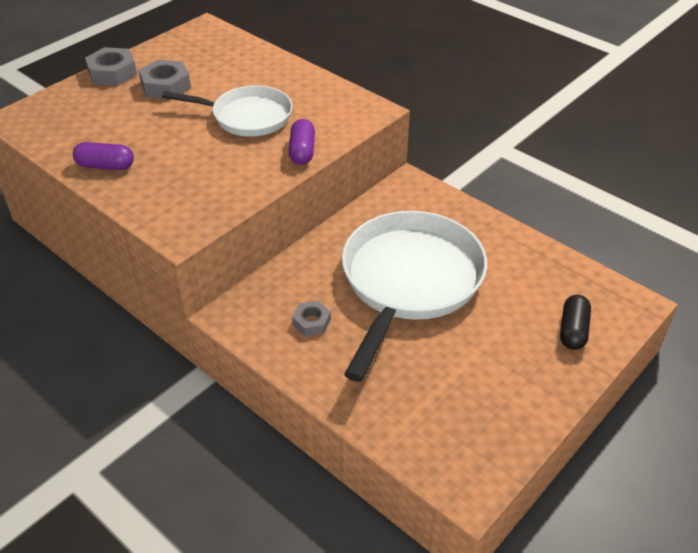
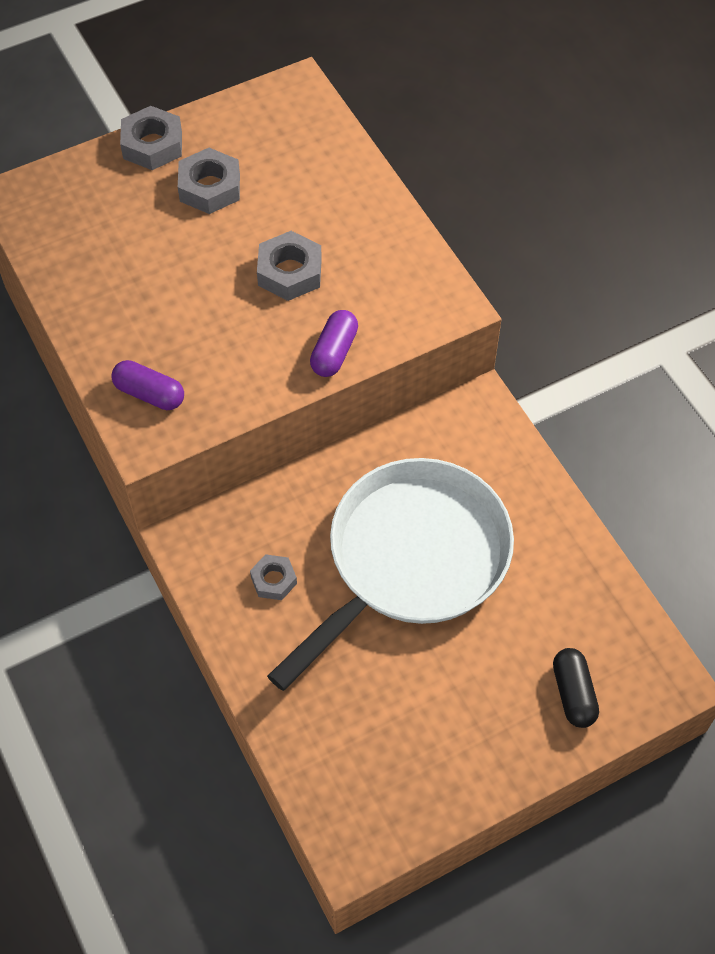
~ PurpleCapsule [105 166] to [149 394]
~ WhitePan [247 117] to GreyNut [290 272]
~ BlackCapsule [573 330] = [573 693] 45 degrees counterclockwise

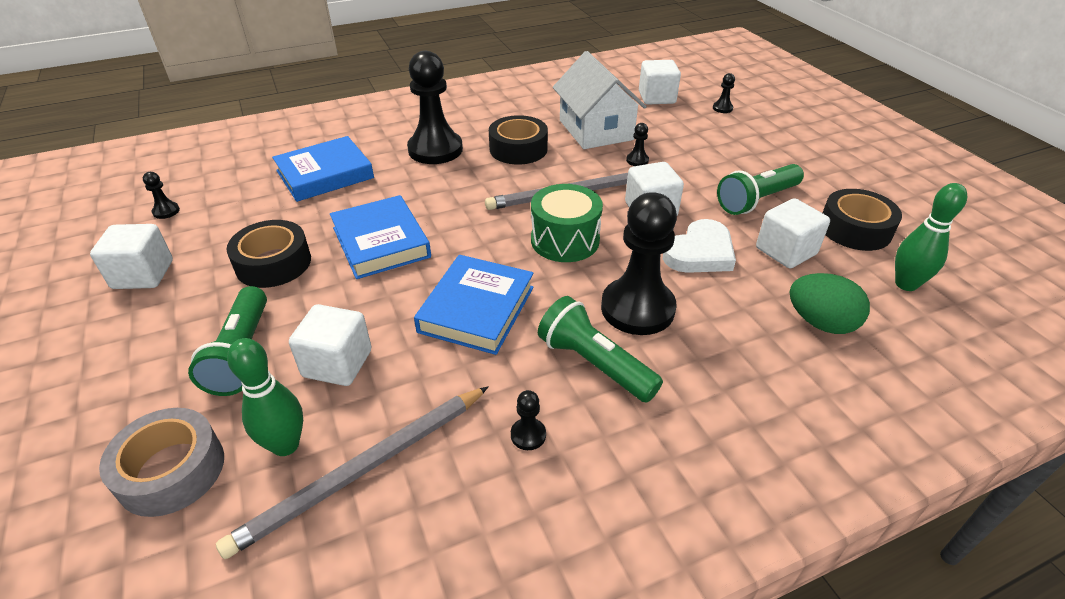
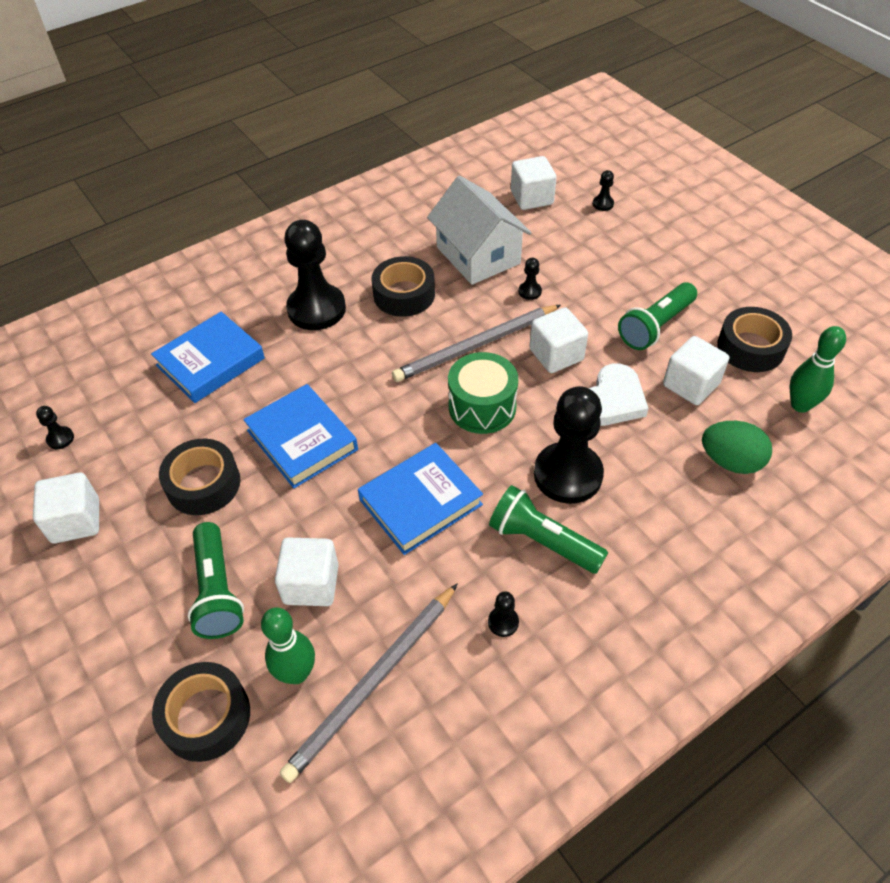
~ GreyTape [171 470] to BlackTape [206 716]
~ BlueBook [476 309] = [420 502] 45 degrees clockwise

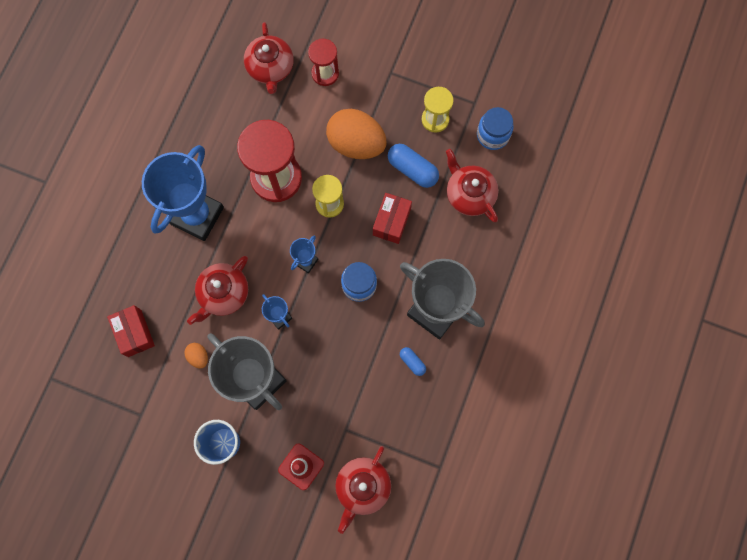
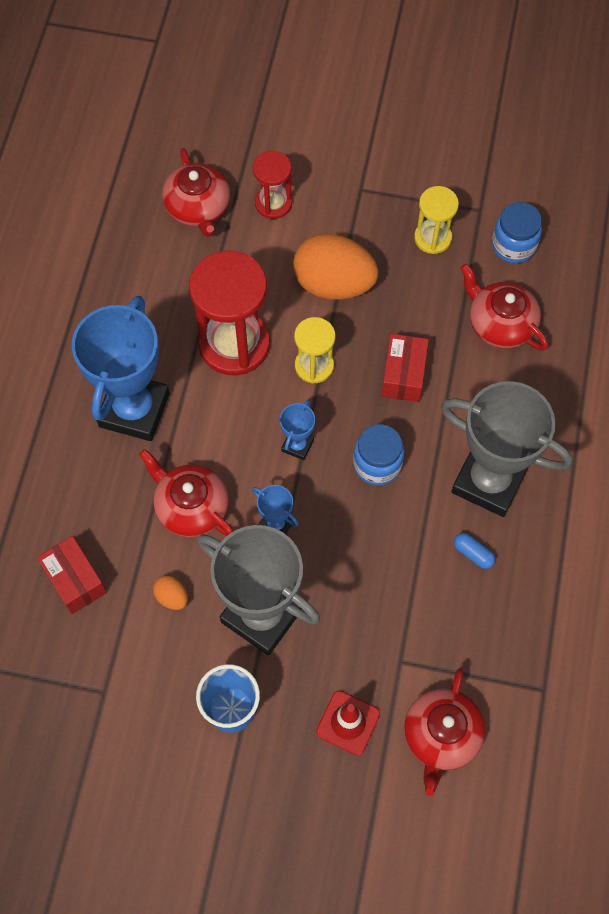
~ RedTeapot [223 294] = [191 507] 105 degrees clockwise
- BlueCapsule [412 169]

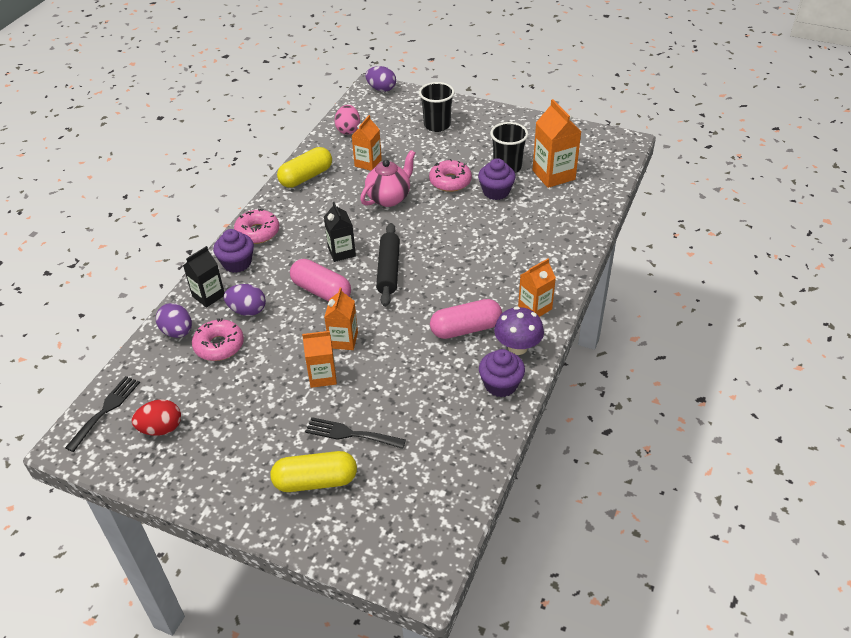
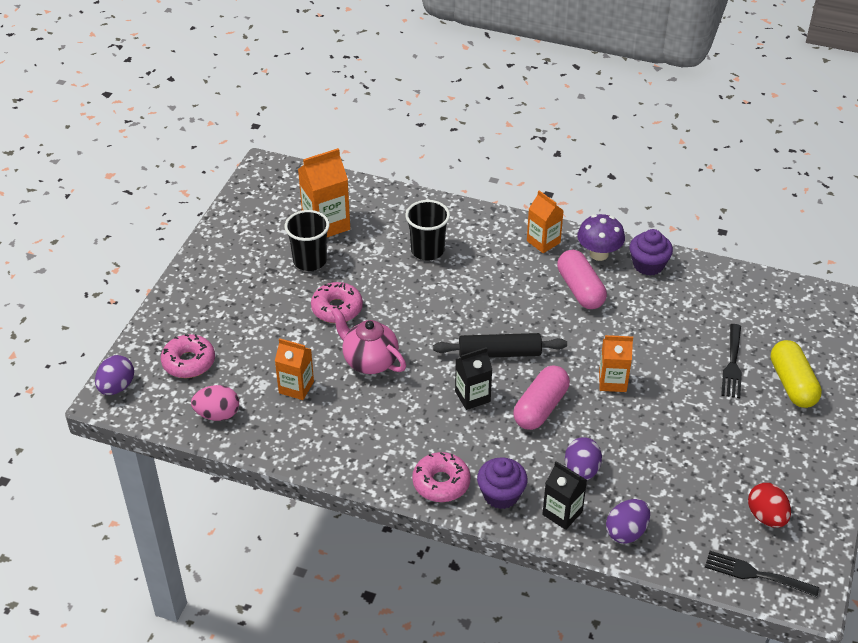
~ PinkDonut [219 346] to [189 362]
- YellowCapsule [306 177]
- OrangeCarton [322 376]
~ BlackCup [437 125] to [427 250]
- PurpleCupcake [496 192]

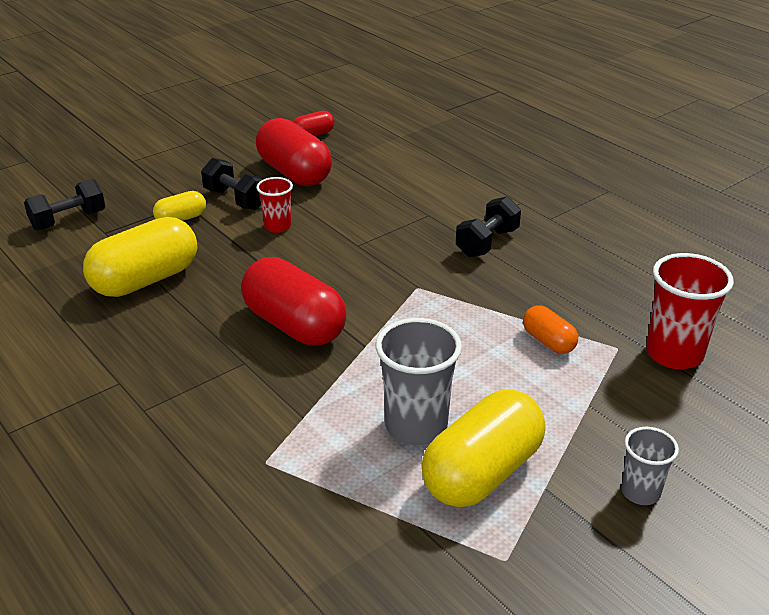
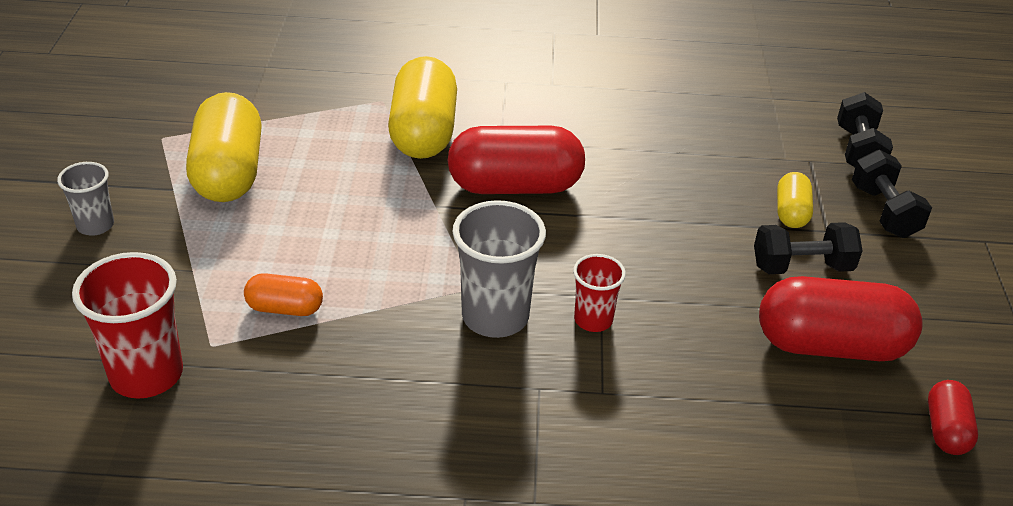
~ YellowCapsule [145 280] to [423 132]
~ RedCup [277 226] to [593 320]
~ GreyCup [416 426] to [495 317]
~ BlackDumbbell [487 243] to [884 211]

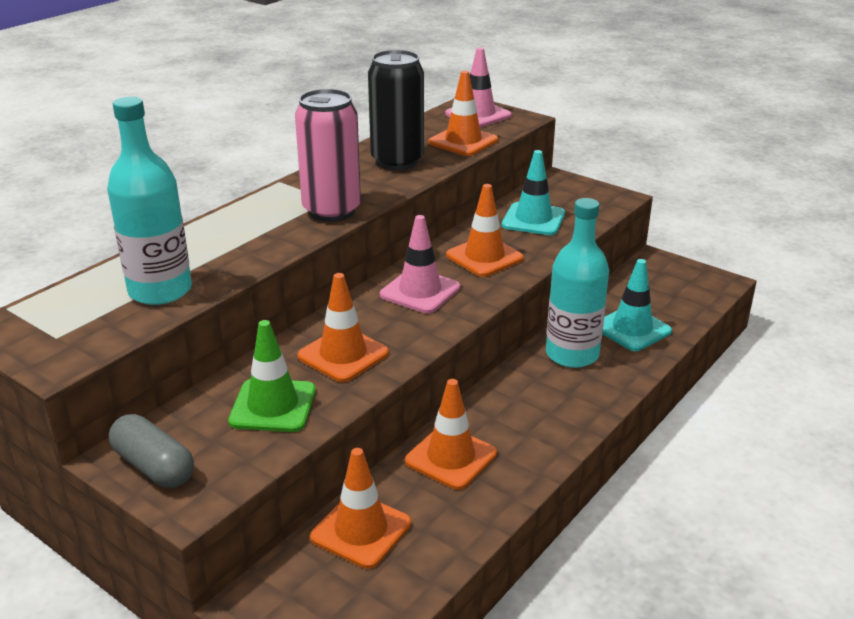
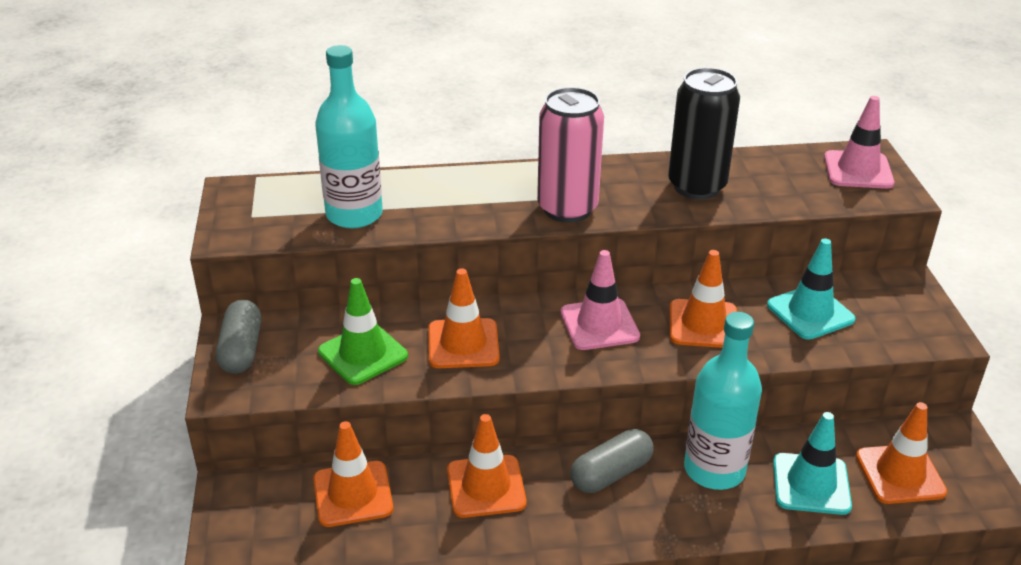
~ OrangeTrafficCone [463 141] to [900 474]
+ GreyCapsule [611 473]

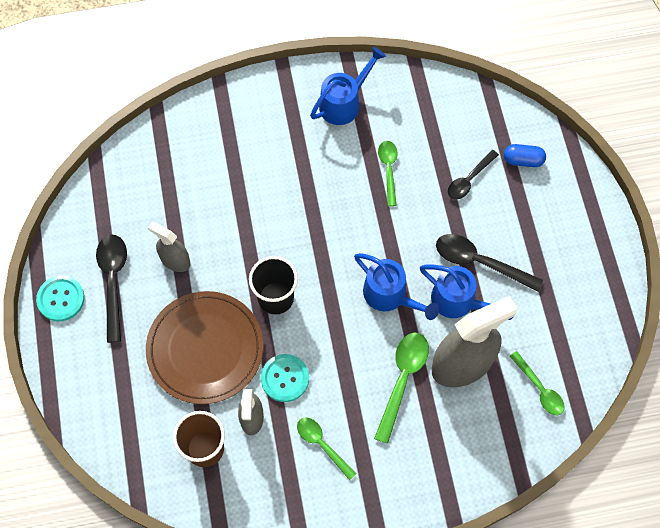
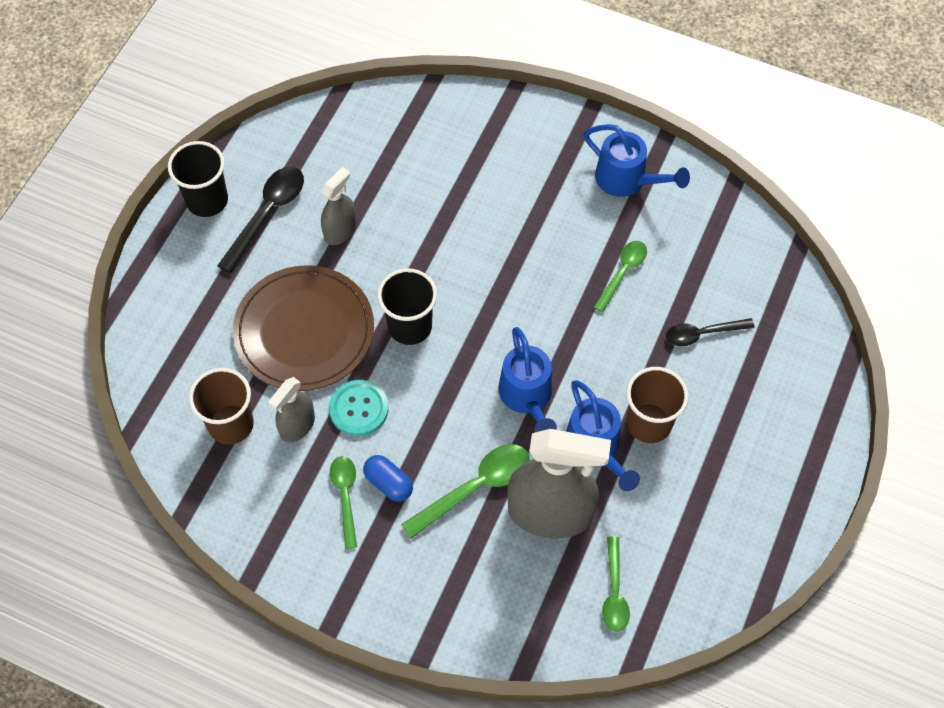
~ TurquoiseButton [61 299] to BlackCup [207 200]
~ GreySprayBottle [175 260] = [340 231] 60 degrees clockwise
~ BlueWateringCan [344 102] = [627 180] 45 degrees clockwise
~ BlackSpoon [479 262] to BrownCup [649 423]
~ BlueCapsule [523 160] to [388 483]

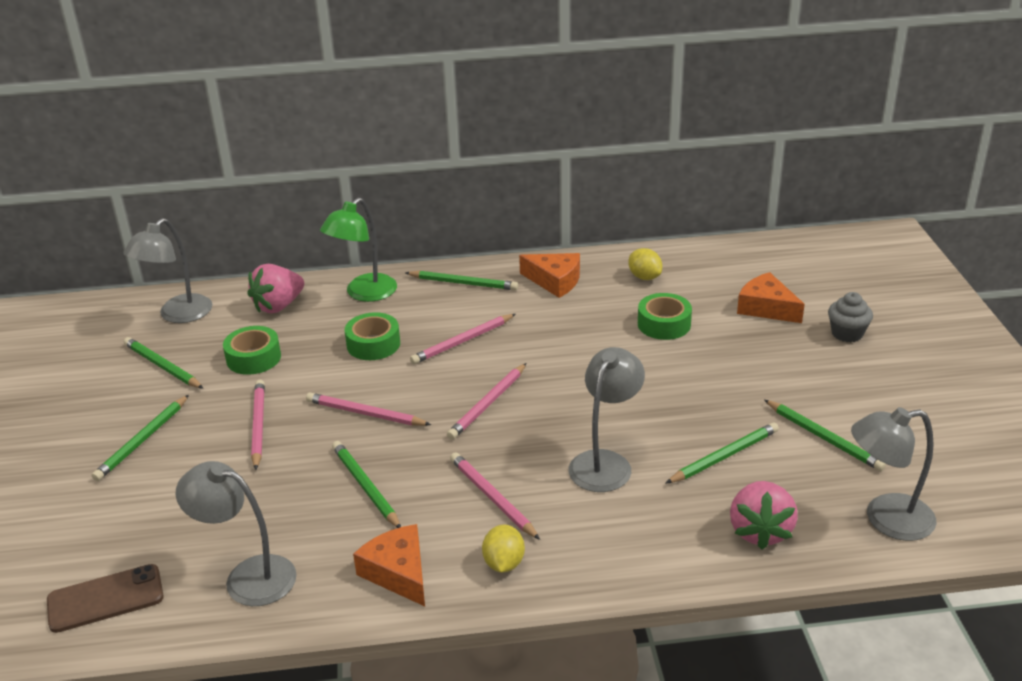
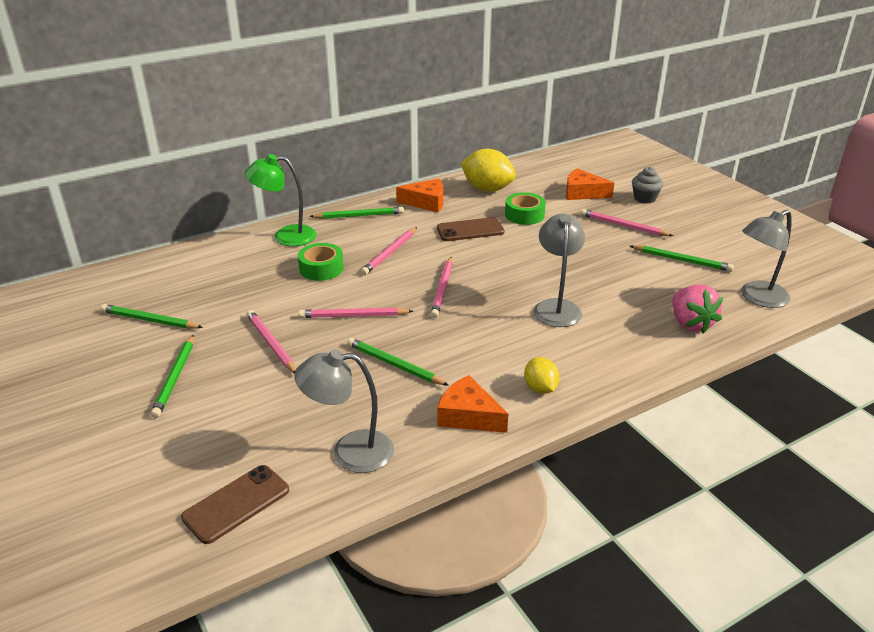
- GreyLamp [178 315]
- GreenTape [253 358]
- PinkStrawberry [278 306]
~ GreenLamp [364 293] = [286 236] 75 degrees clockwise
~ PinkPencil [492 498] to [623 226]
~ YellowLemon [644 277] = [487 189] x1.80
- GreenPencil [724 456]
+ BrownPhone [470 230]

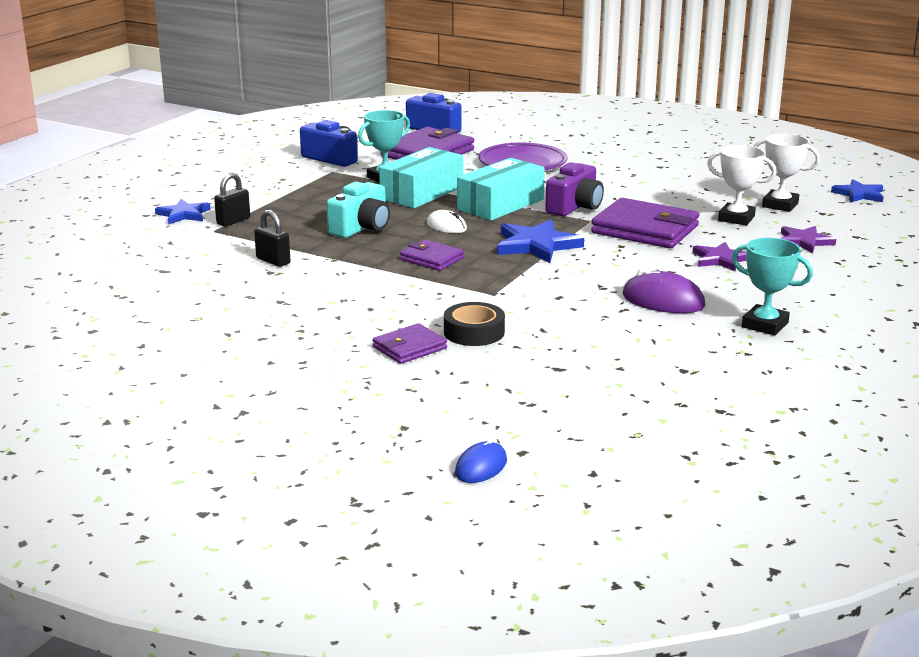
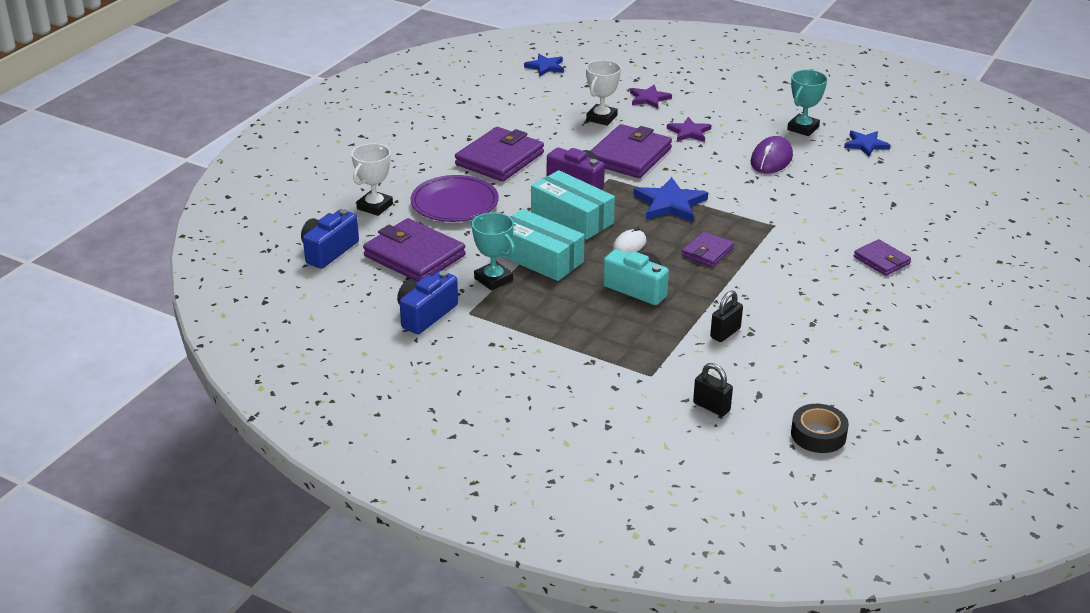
~ BlueStar [183 214] to [865 145]
~ BlackPadlock [233 221] to [711 407]
~ BlackTape [474 332] to [818 434]
- BlueMouse [481 467]
~ WhiteTrophy [780 205] to [375 206]
+ PurpleWallet [499 159]

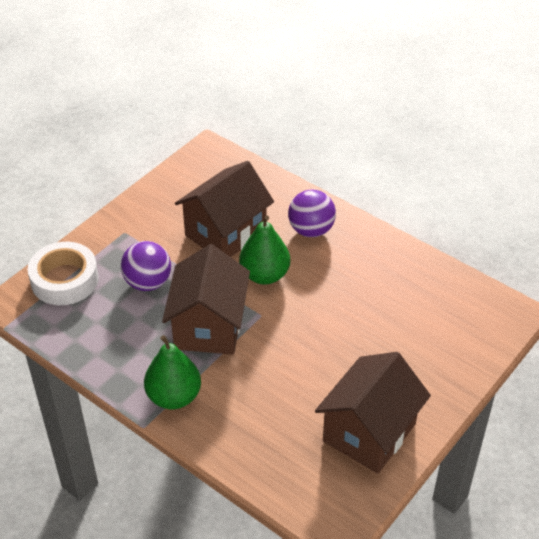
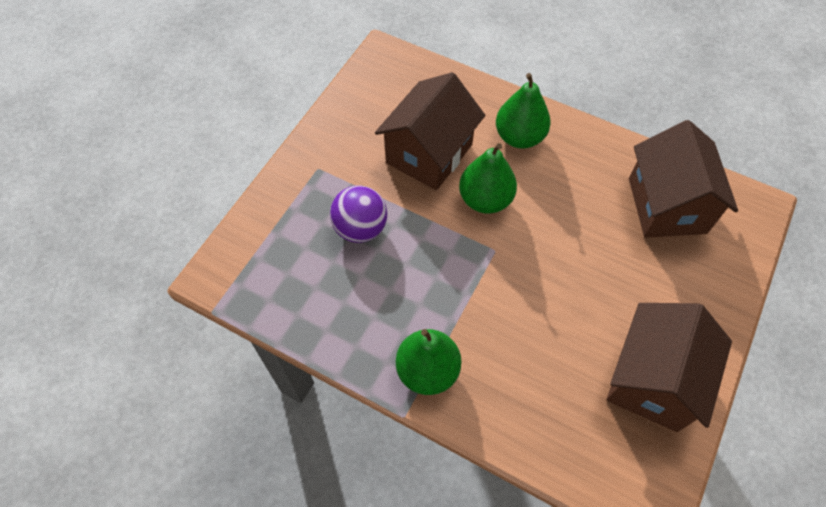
- WhiteTape [64 280]
~ BrownHouse [209 326] to [667 205]
~ PurpleBall [311 230] to GreenPear [519 137]

